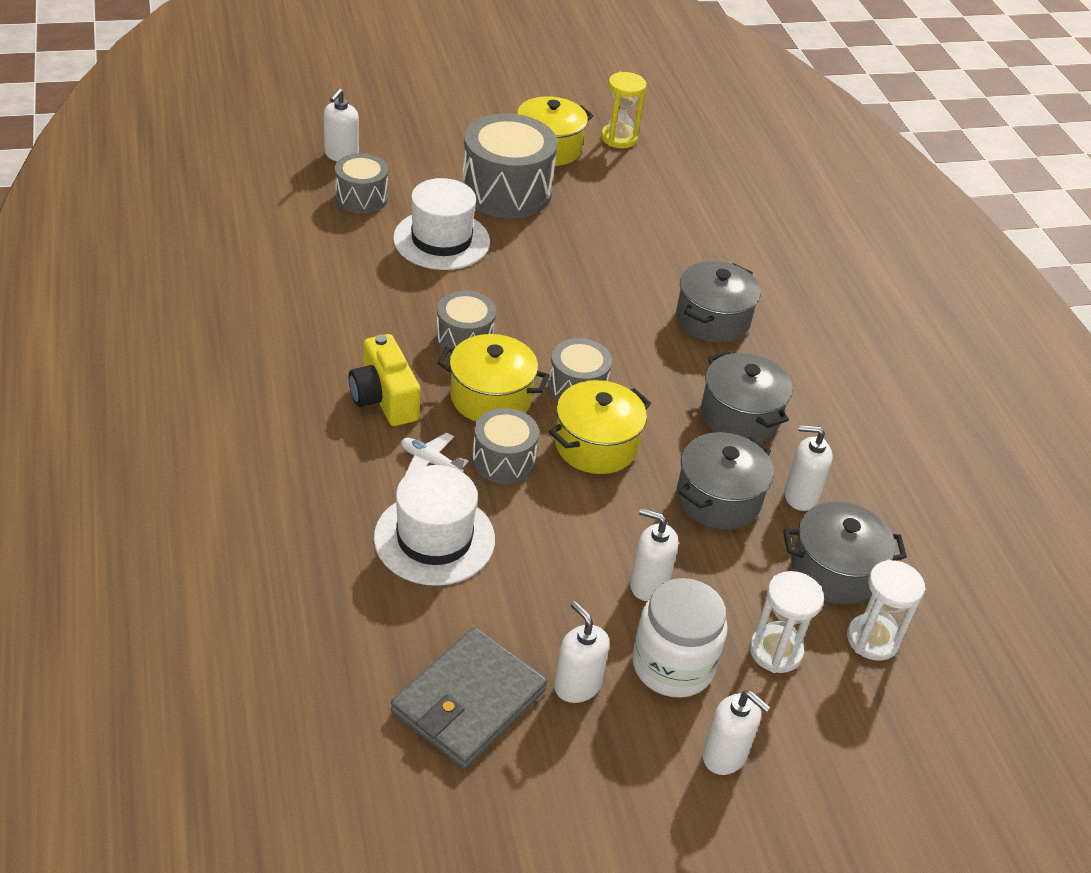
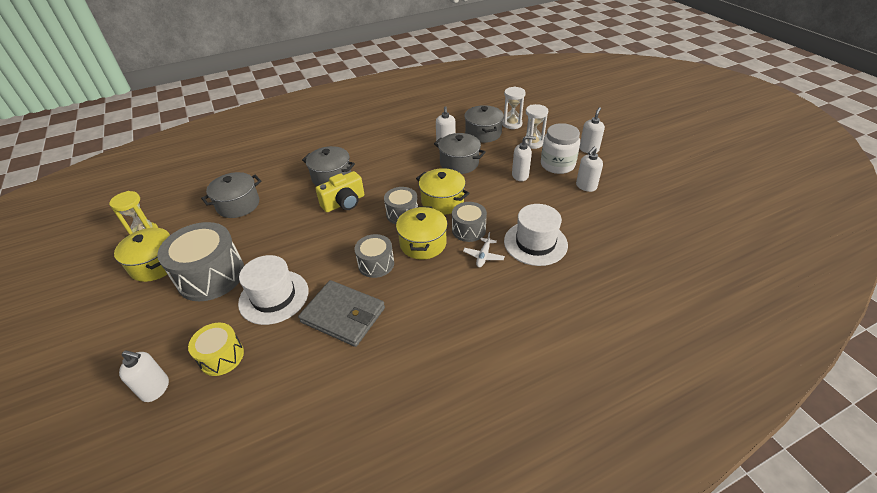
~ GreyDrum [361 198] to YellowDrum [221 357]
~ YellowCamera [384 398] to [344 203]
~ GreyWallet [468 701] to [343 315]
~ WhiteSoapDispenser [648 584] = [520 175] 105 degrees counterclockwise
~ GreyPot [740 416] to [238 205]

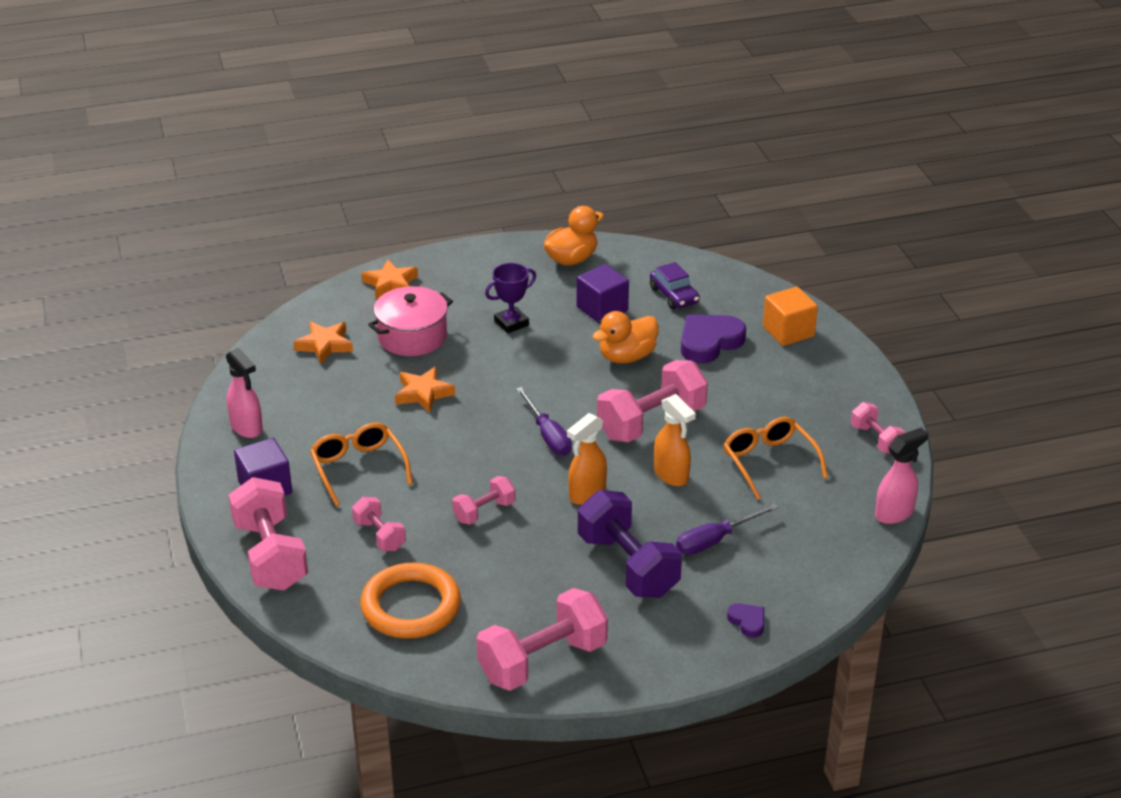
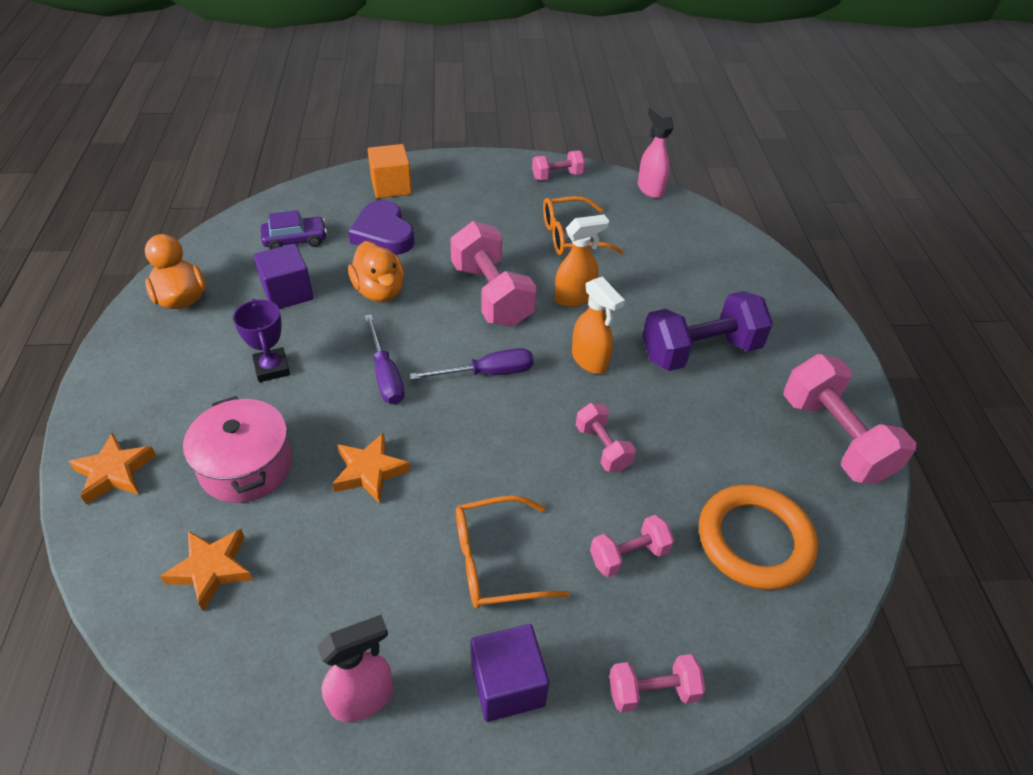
~ PinkDumbbell [270 555] = [652 691] x0.53
~ PurpleScrewdriver [715 540] to [385 375]
- PurpleHeart [747 621]

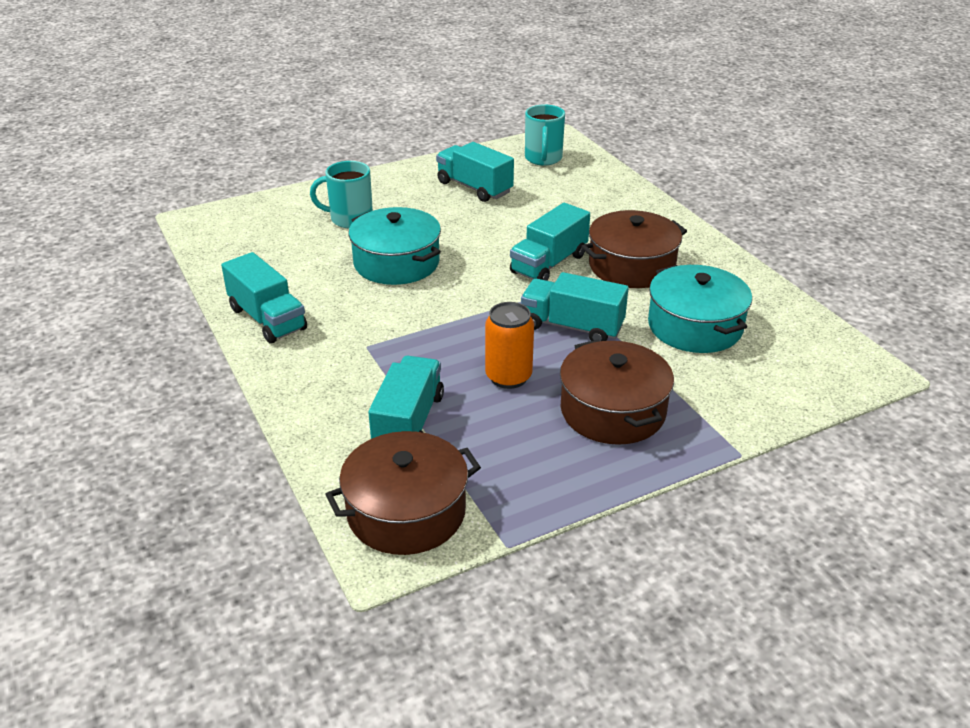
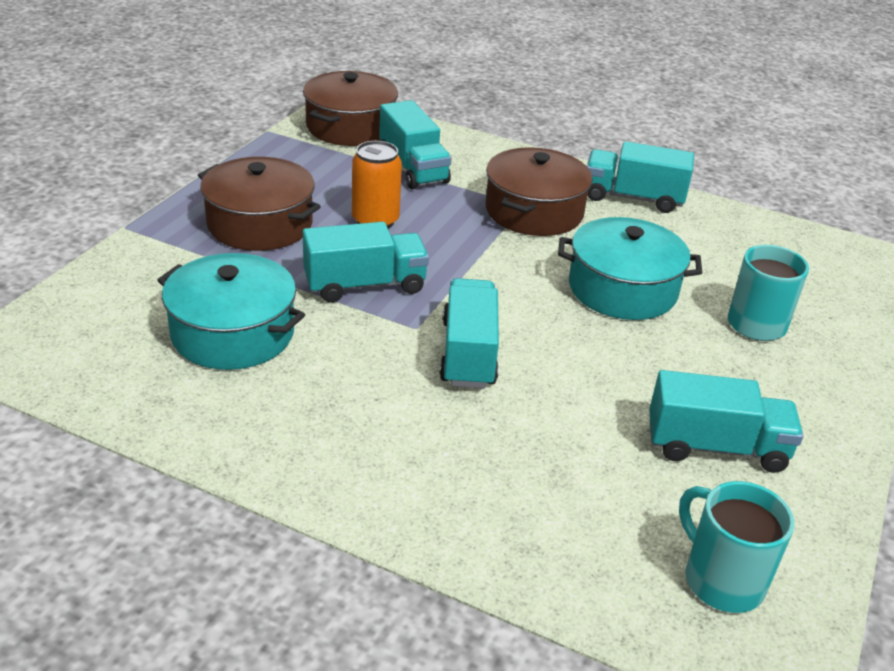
~ BrownPot [631 266] to [534 211]

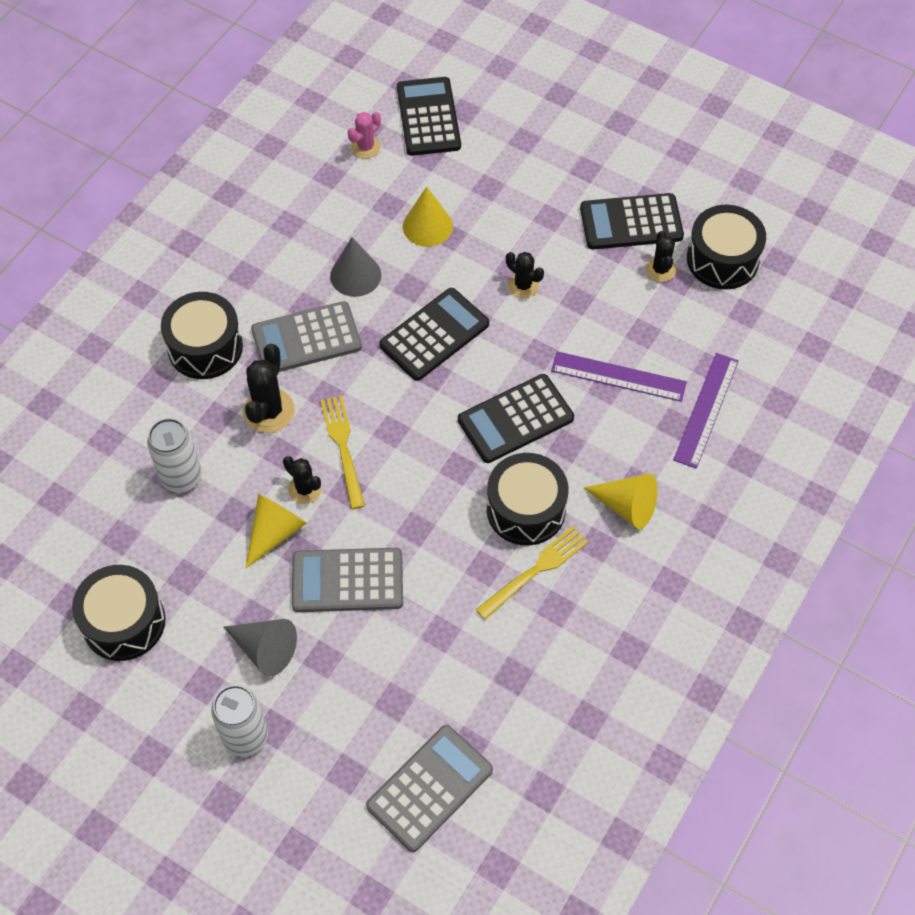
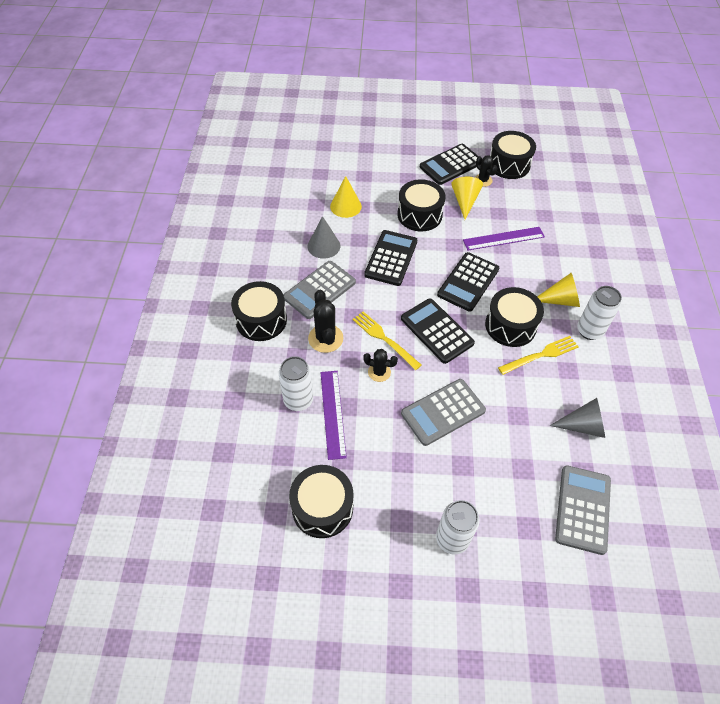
~ GreyCone [265 649] to [583 426]
~ YellowCone [275 532] to [464 201]
- PinkCactus [366 147]
~ BlackCalculator [428 117] to [437 331]
~ YellowFork [536 570] = [541 355] 45 degrees clockwise
~ BlackCactus [523 285] to BlackDrum [419 215]
~ PurpleRuler [706 409] to [332 413]
+ WhiteCan [589 331]

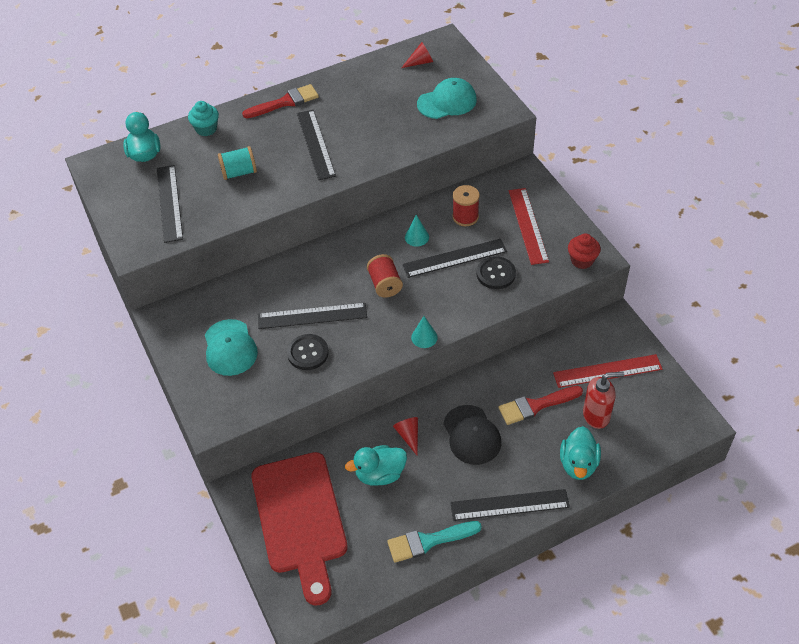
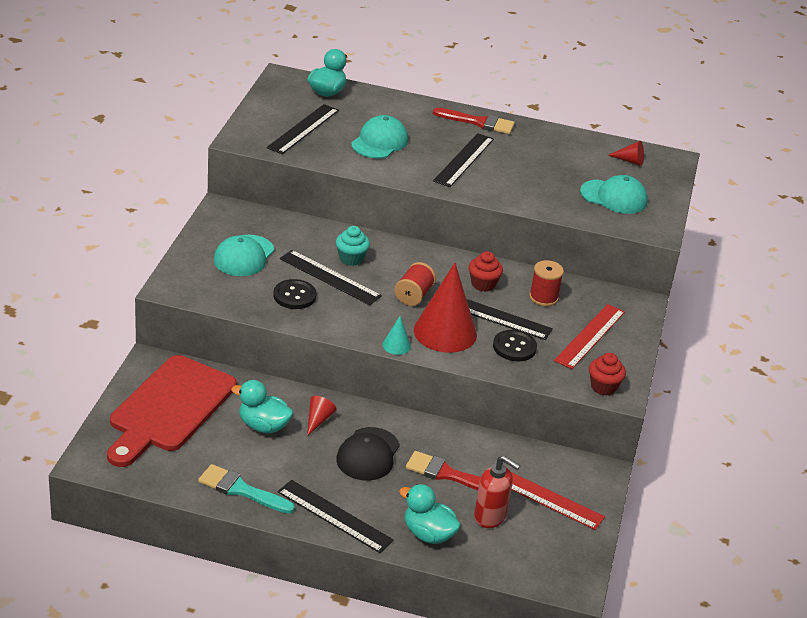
~ TurquoiseCupcake [206 129] to [351 259]
~ TurquoiseSpool [239 172] to TurquoiseCap [379 142]
~ TurquoiseCone [417 237] to RedCupcake [483 284]
~ TurquoiseDuck [578 464] = [428 534] 75 degrees clockwise
+ RedCone [445 332]

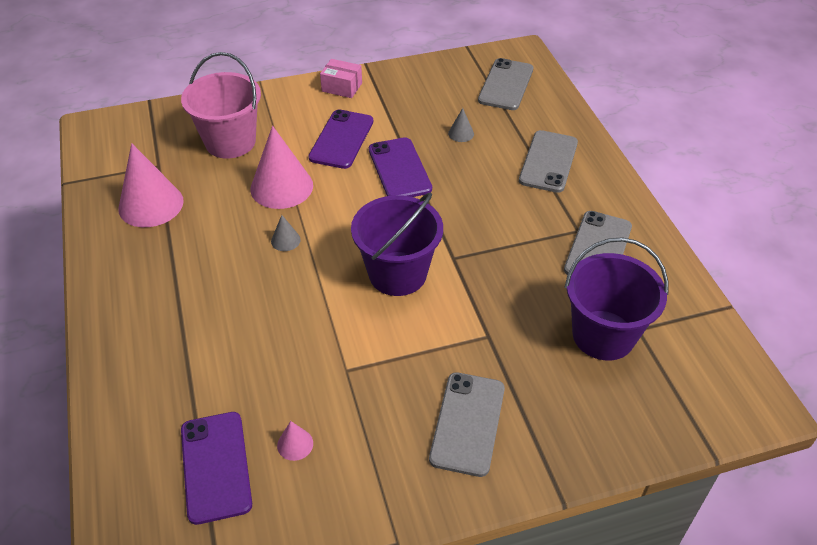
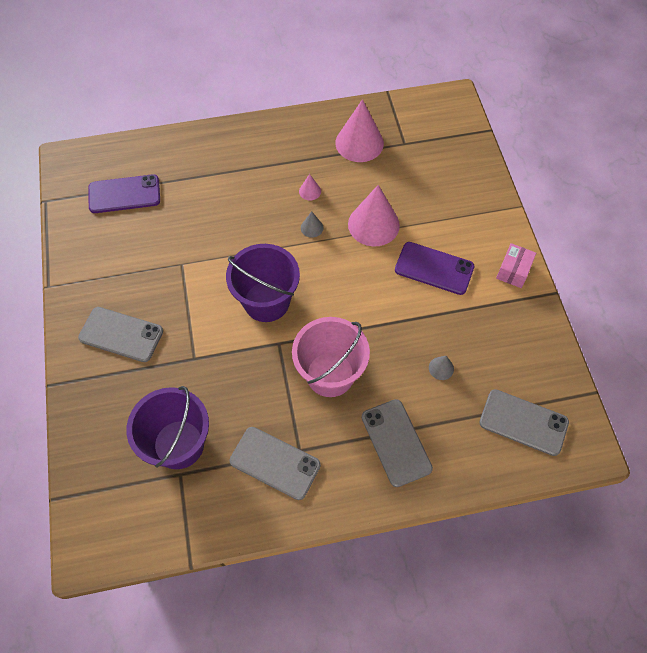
~ PinkBucket [230 142] to [330 374]
~ PinkCone [295 444] to [310 191]
- PurplePhone [399 169]
~ GreyPhone [548 161] = [396 442] 45 degrees clockwise

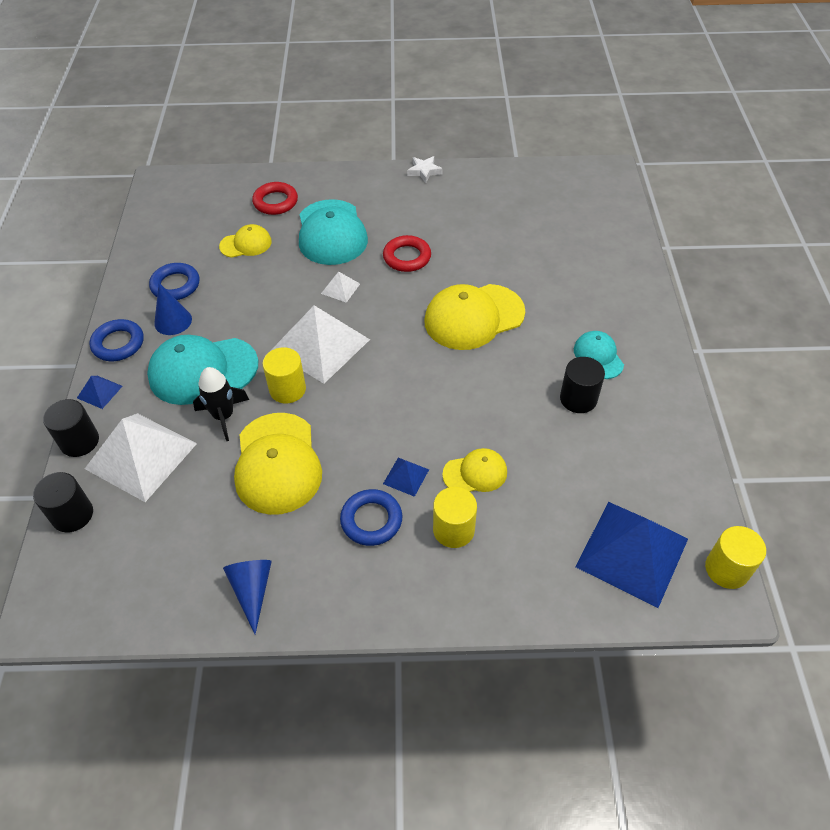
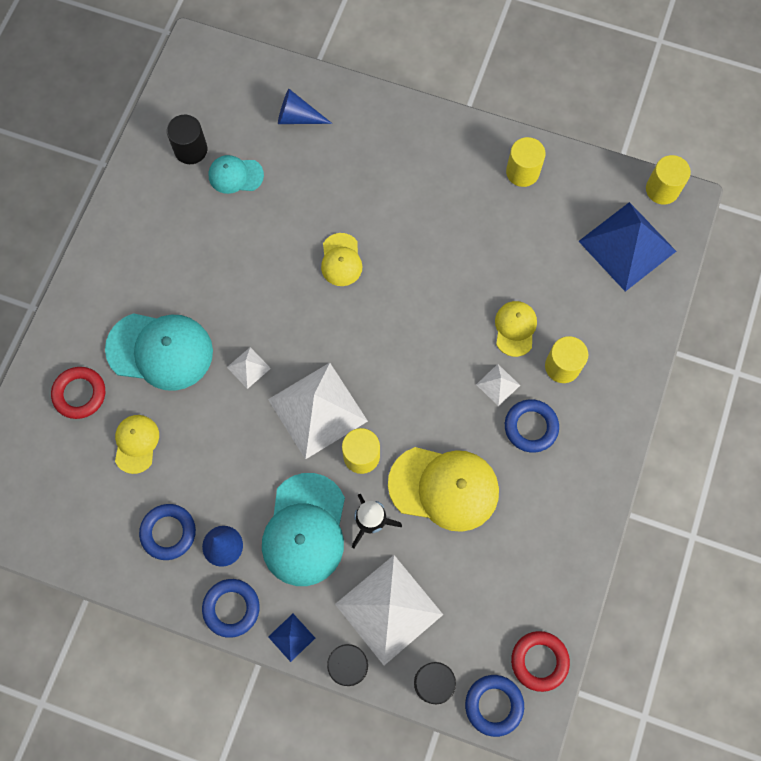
~ BlueCone [252 590] to [298 117]
~ RedRing [407 257] to [539 661]
~ BluePyramid [406 476] to WhitePyramid [498 385]
- WhiteStar [424 171]
~ YellowCap [473 317] = [341 260] x0.54
~ BlackCylinder [578 399] to [191 150]
~ TurquoiseCap [598 356] to [235 175]
+ BlueRing [494 705]
+ YellowCylinder [522 172]

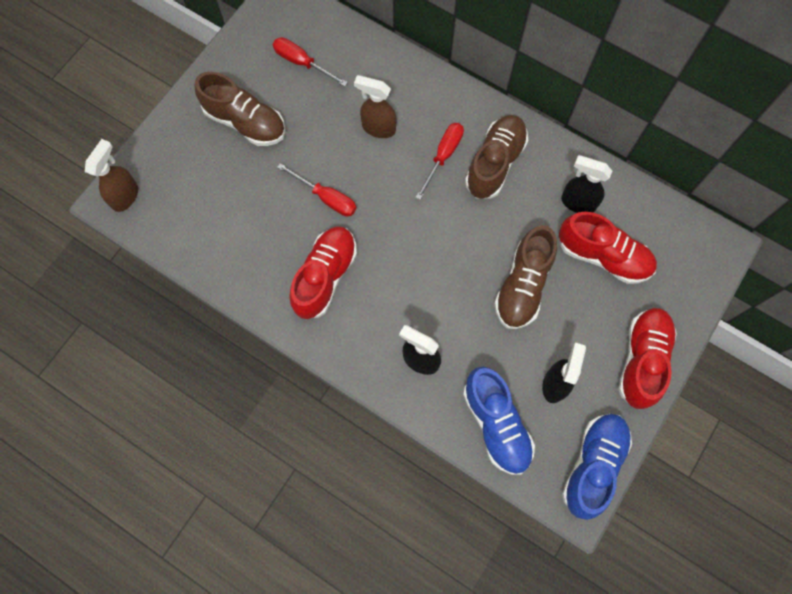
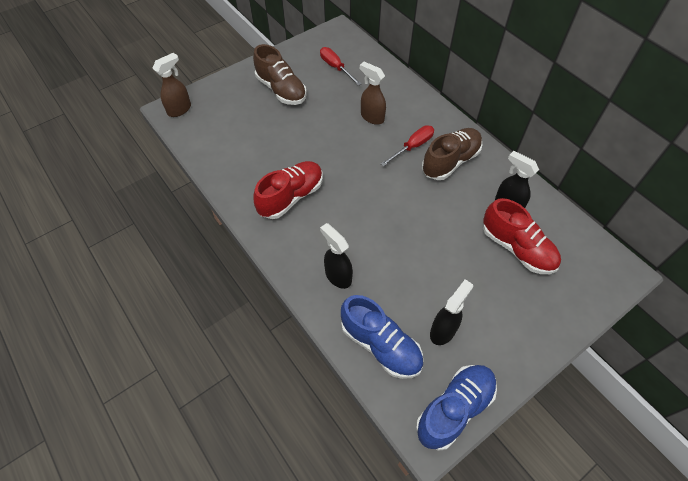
- RedScrewdriver [326 198]
~ BlueShoe [496 424] = [380 345] 45 degrees counterclockwise
- BrownShoe [523 286]
- RedShoe [642 360]

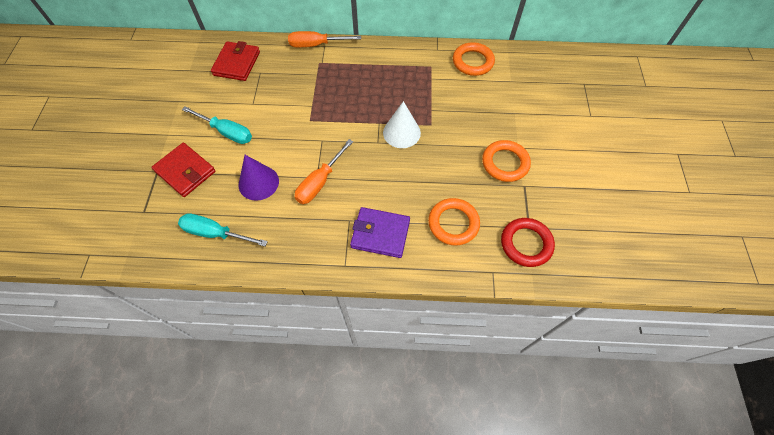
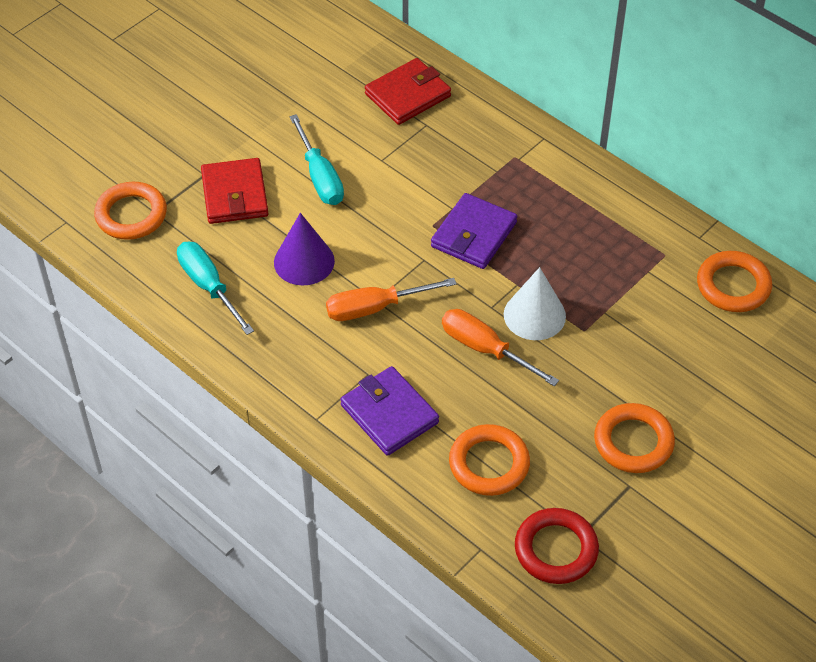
~ OrangeScrewdriver [316 45] to [485 349]
+ OrangeRing [131 215]
+ PurpleWallet [474 235]

